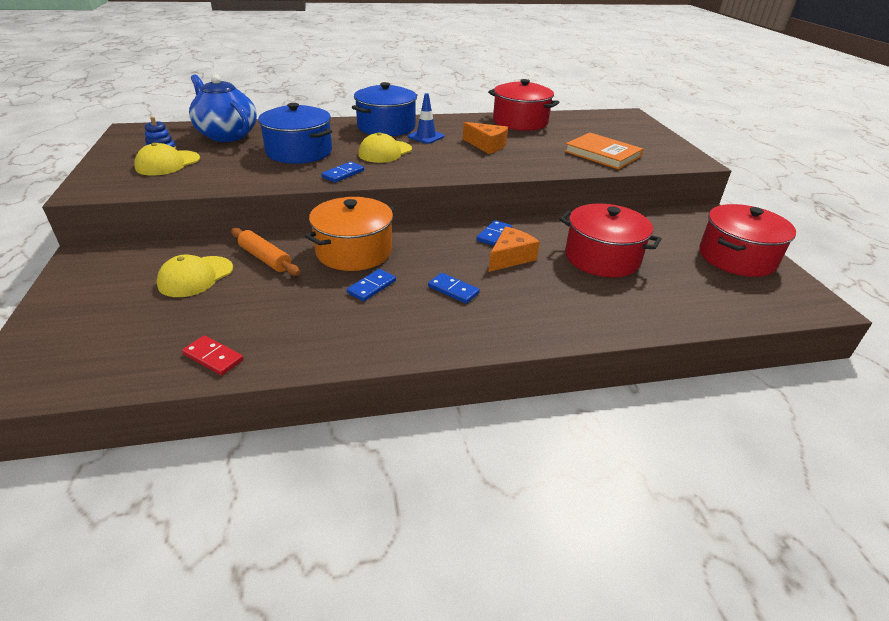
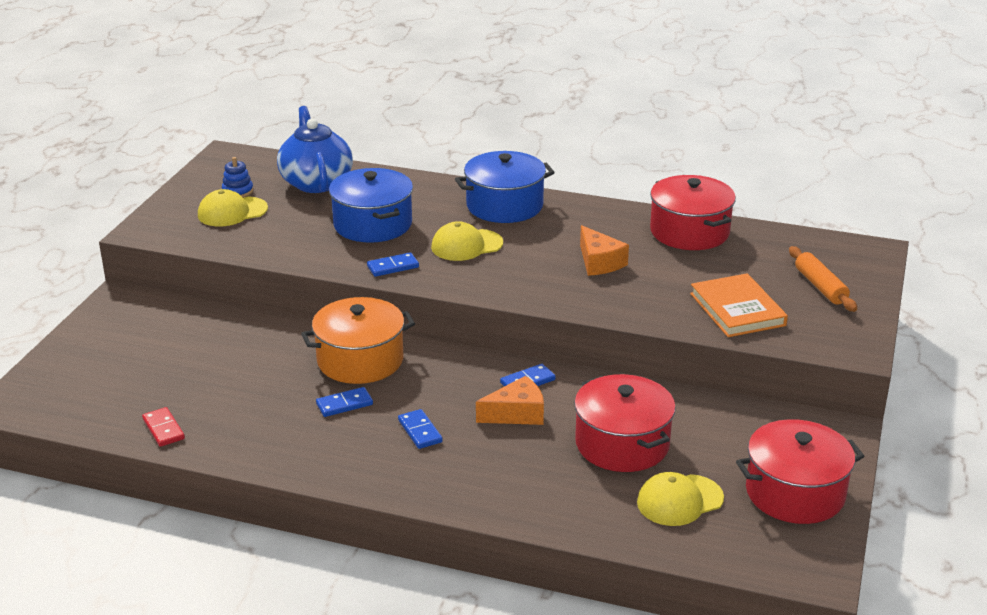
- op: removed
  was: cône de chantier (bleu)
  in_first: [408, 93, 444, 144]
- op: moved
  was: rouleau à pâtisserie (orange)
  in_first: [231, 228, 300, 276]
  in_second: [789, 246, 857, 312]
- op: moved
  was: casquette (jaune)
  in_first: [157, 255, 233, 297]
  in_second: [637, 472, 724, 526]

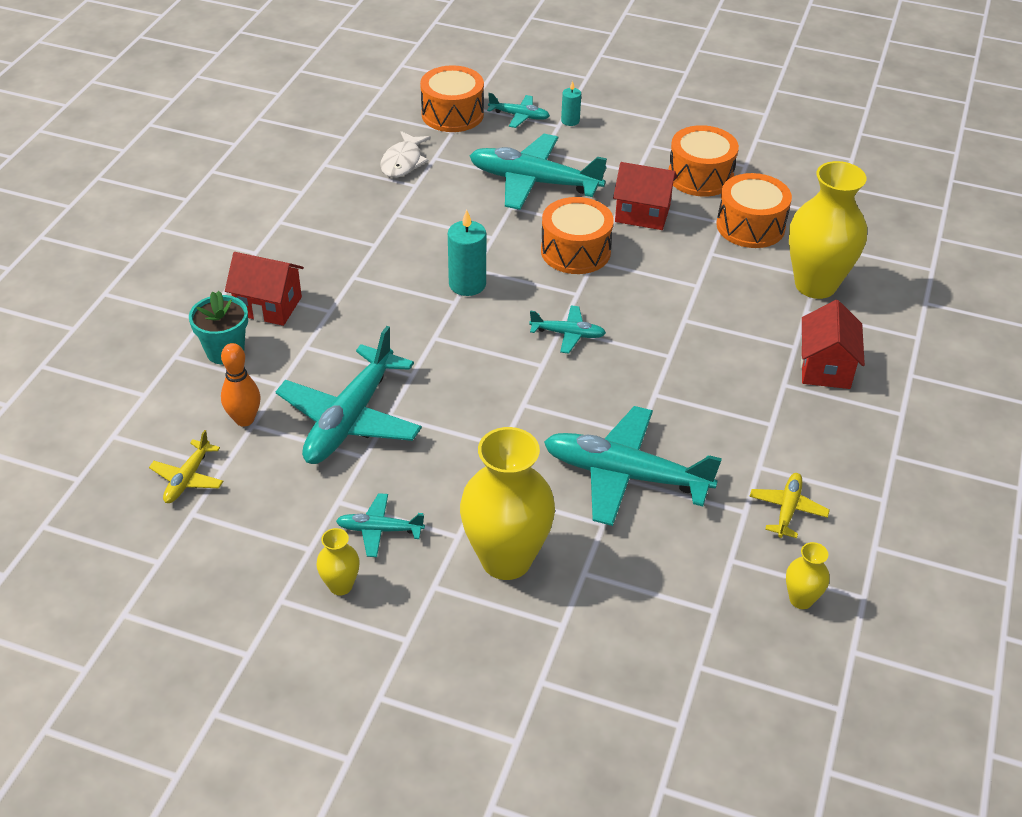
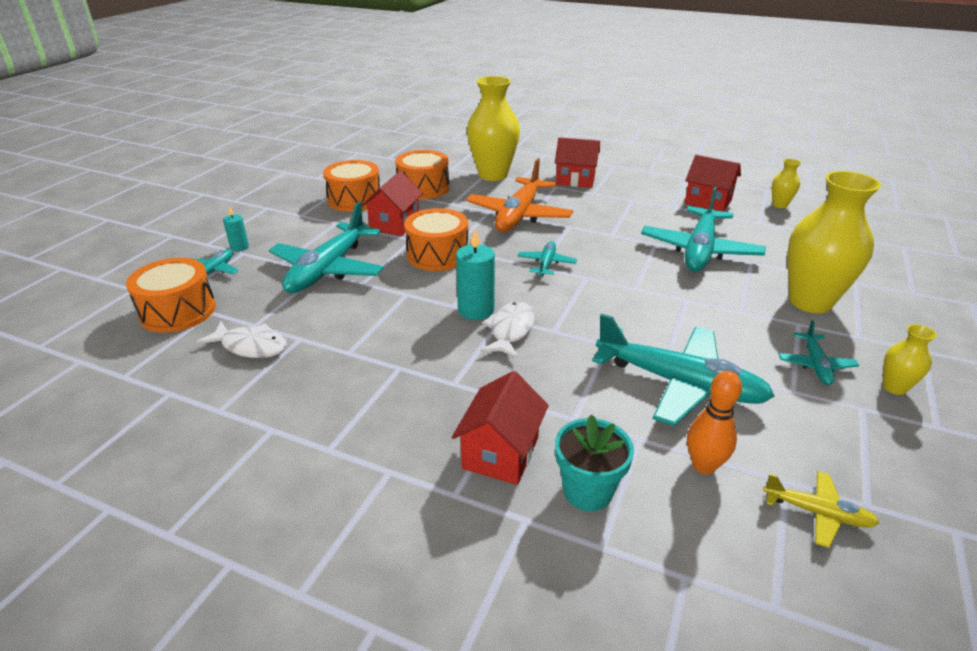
- op: replaced
  was: avion (jaune)
  now: maison (rouge)
  in_first: [749, 473, 830, 538]
  in_second: [684, 155, 741, 212]
- op: added
  now: avion (orange)
  in_second: [466, 158, 573, 232]
- op: added
  now: poisson (blanc)
  in_second: [480, 302, 535, 358]

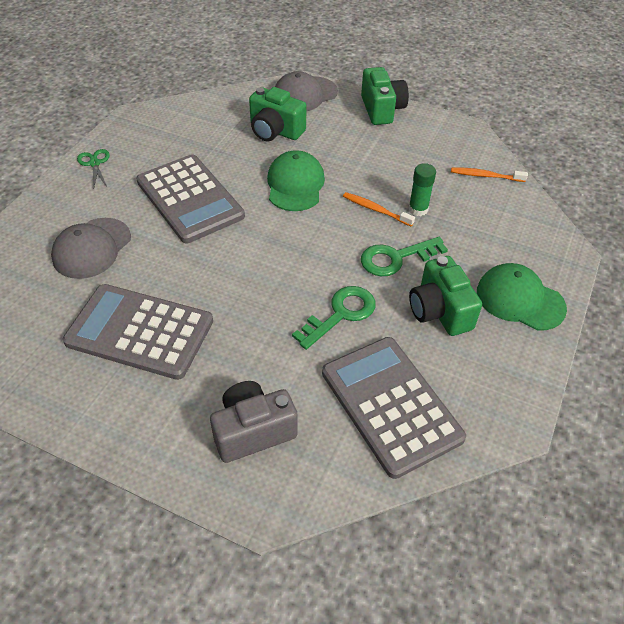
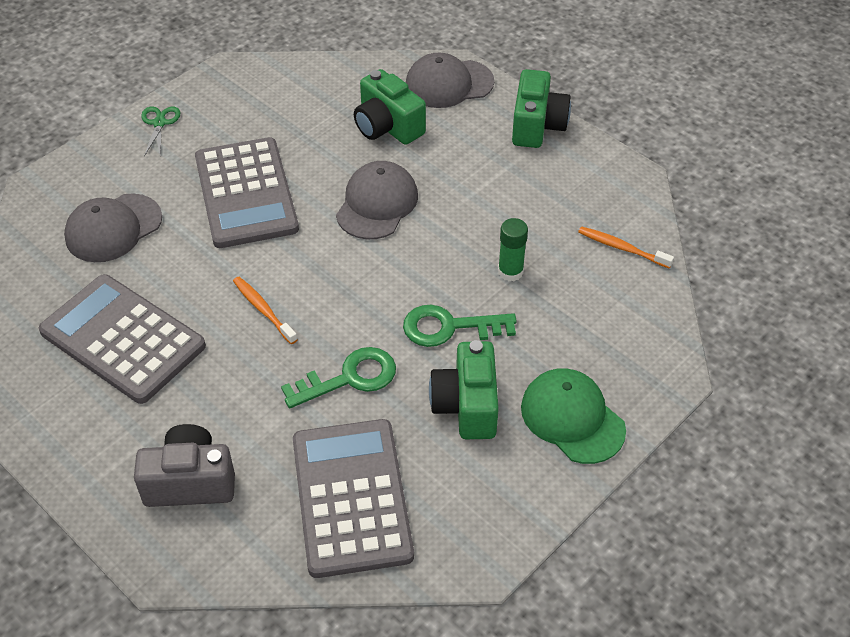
- op: recoloured
  was: casquette (vert)
  now: casquette (gris)
  in_first: [267, 150, 325, 211]
  in_second: [336, 161, 418, 239]
- op: moved
  was: brosse à dents (orange)
  in_first: [343, 192, 415, 226]
  in_second: [233, 277, 298, 344]

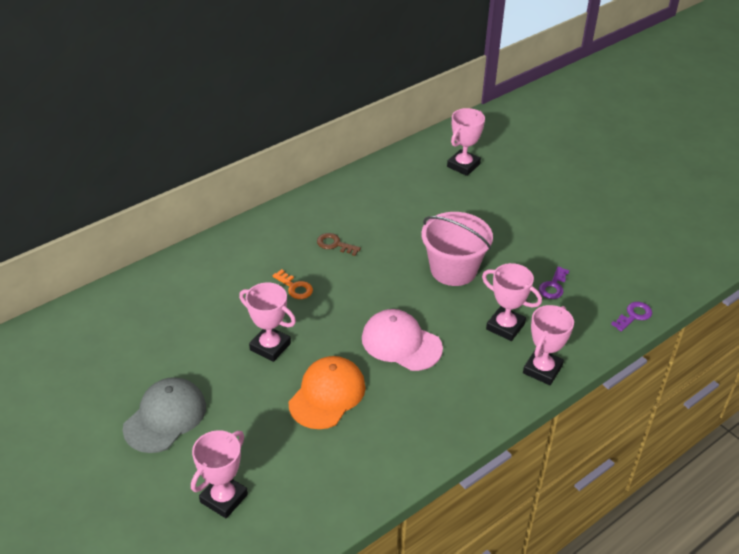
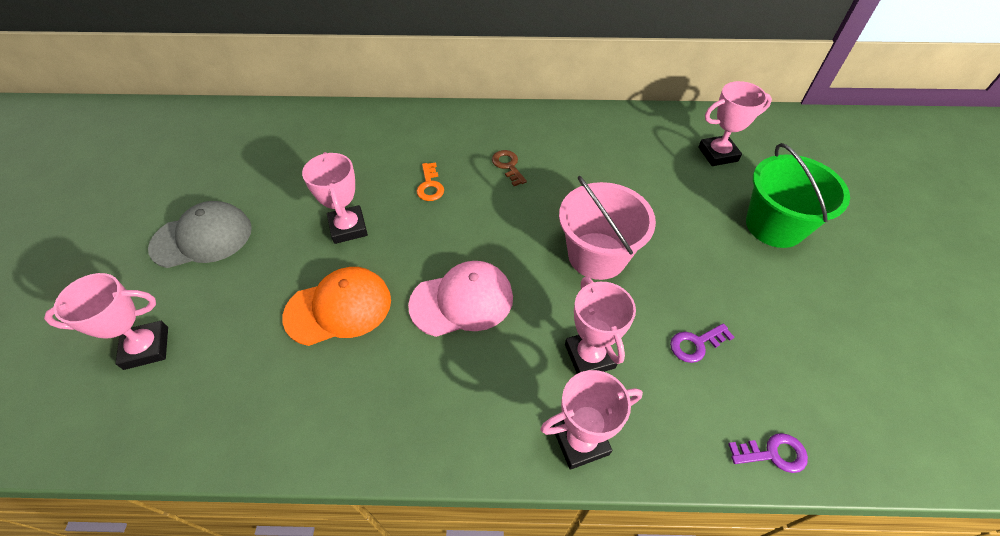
- op: turned
  was: casquette (rose)
  in_first: [362, 309, 443, 371]
  in_second: [408, 261, 513, 337]
  clockwise: 90
- op: added
  now: seau (vert)
  in_second: [746, 143, 850, 248]

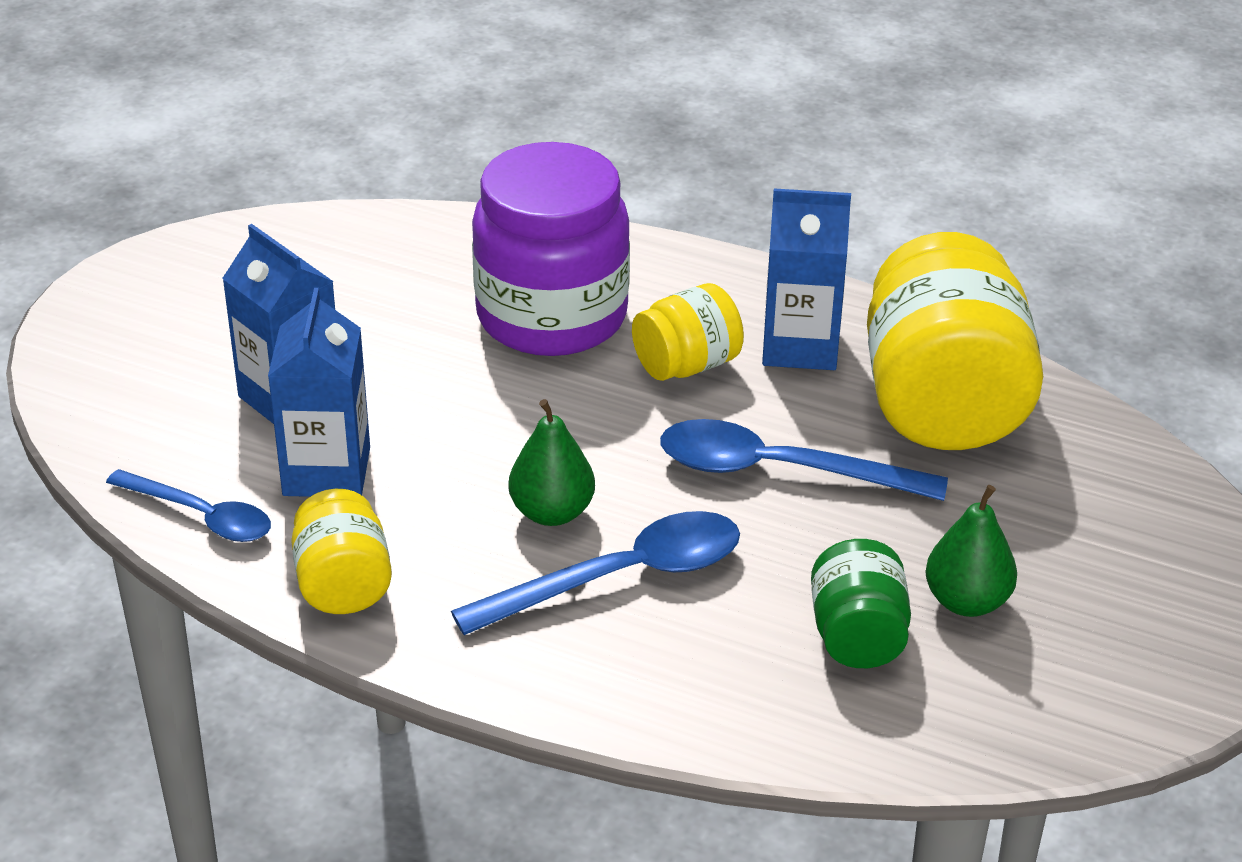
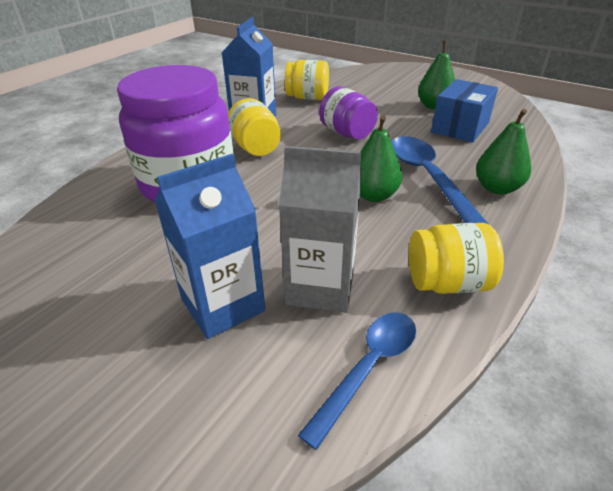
- op: resized
  was: bocal (jaune)
  in_first: [867, 232, 1043, 450]
  in_second: [285, 60, 329, 100]
  ratio: 0.52
- op: recoloured
  was: brique de lait (bleu)
  now: brique de lait (gris)
  in_first: [268, 288, 370, 497]
  in_second: [279, 146, 362, 313]
- op: replaced
  was: cuillère (bleu)
  now: bocal (violet)
  in_first: [660, 419, 948, 501]
  in_second: [319, 86, 378, 139]
- op: replaced
  was: bocal (vert)
  now: boîte (bleu)
  in_first: [811, 539, 911, 668]
  in_second: [431, 79, 498, 143]
- op: added
  now: poire (vert)
  in_second: [476, 109, 531, 195]

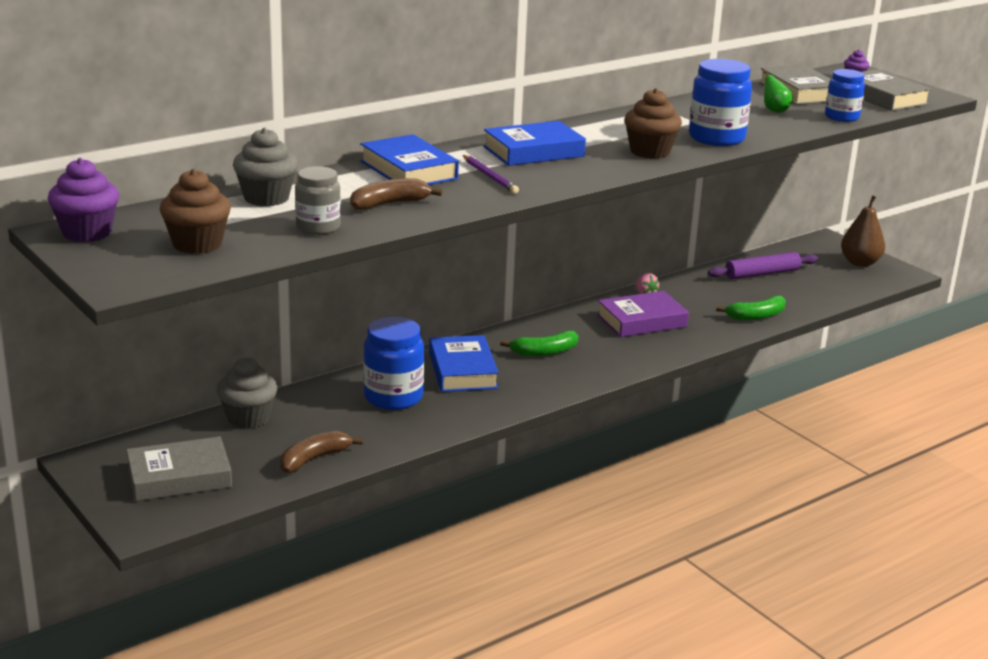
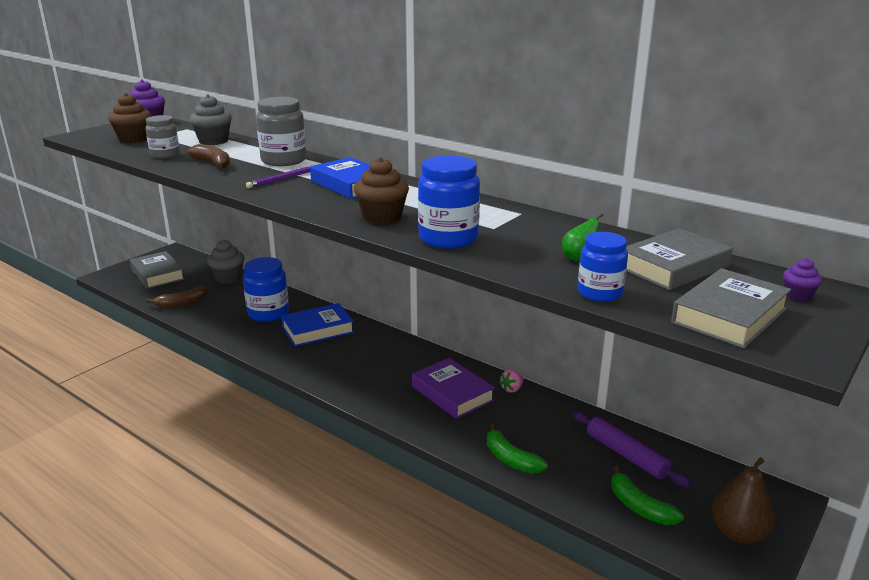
- op: replaced
  was: livre (bleu)
  now: bocal (gris)
  in_first: [361, 134, 459, 185]
  in_second: [256, 97, 306, 166]
- op: moved
  was: banane (vert)
  in_first: [500, 331, 578, 357]
  in_second: [611, 466, 684, 525]
- op: turned
  was: banane (marron)
  in_first: [280, 431, 363, 473]
  in_second: [146, 286, 207, 308]
  clockwise: 120

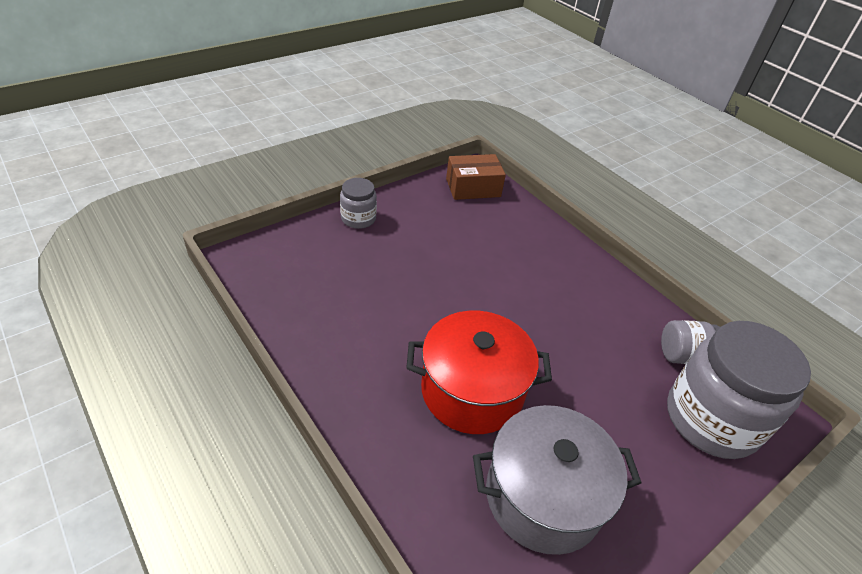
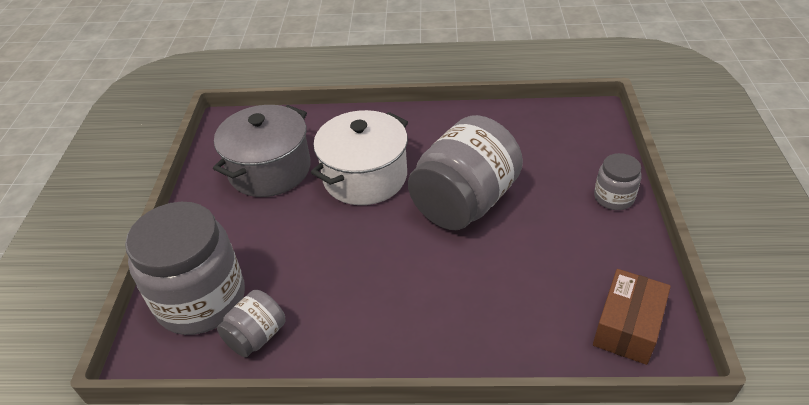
- op: recoloured
  was: marmite (rouge)
  now: marmite (blanc)
  in_first: [406, 311, 552, 434]
  in_second: [311, 110, 408, 205]
- op: added
  now: bocal (gris)
  in_second: [408, 115, 523, 230]

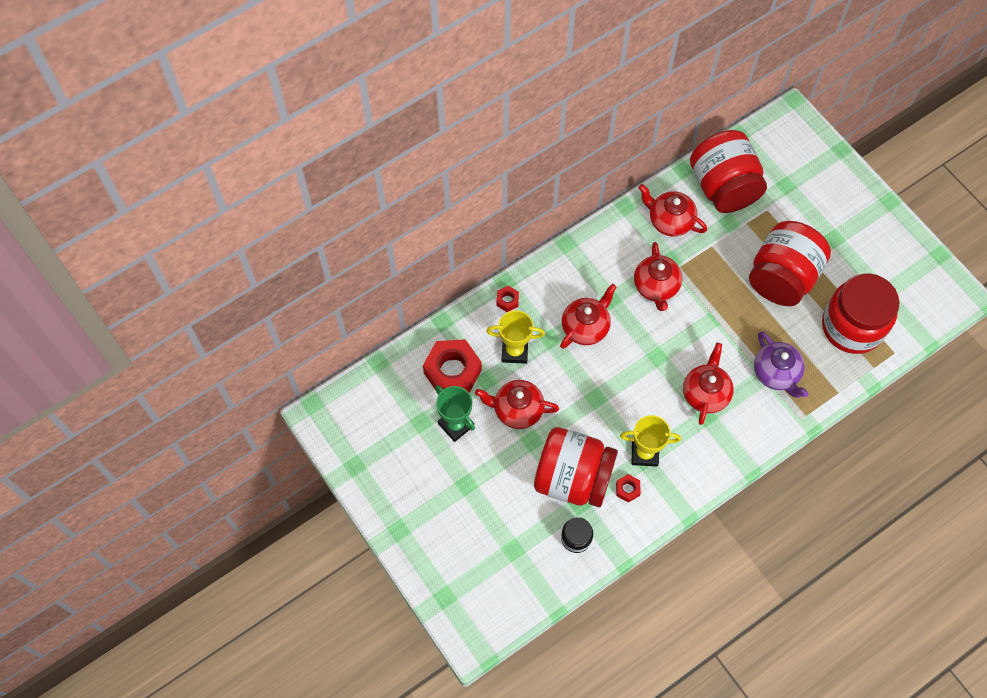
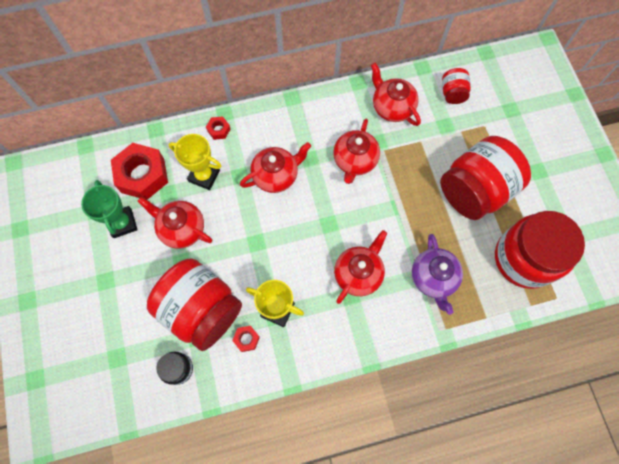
- op: resized
  was: bocal (rouge)
  in_first: [690, 130, 767, 213]
  in_second: [442, 68, 471, 104]
  ratio: 0.45

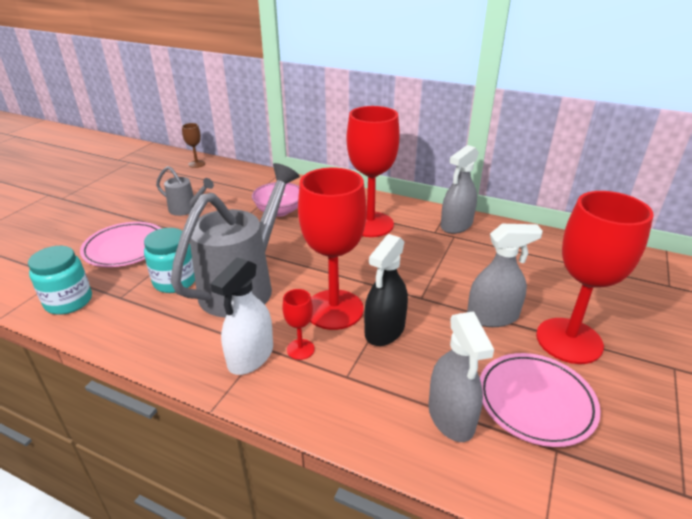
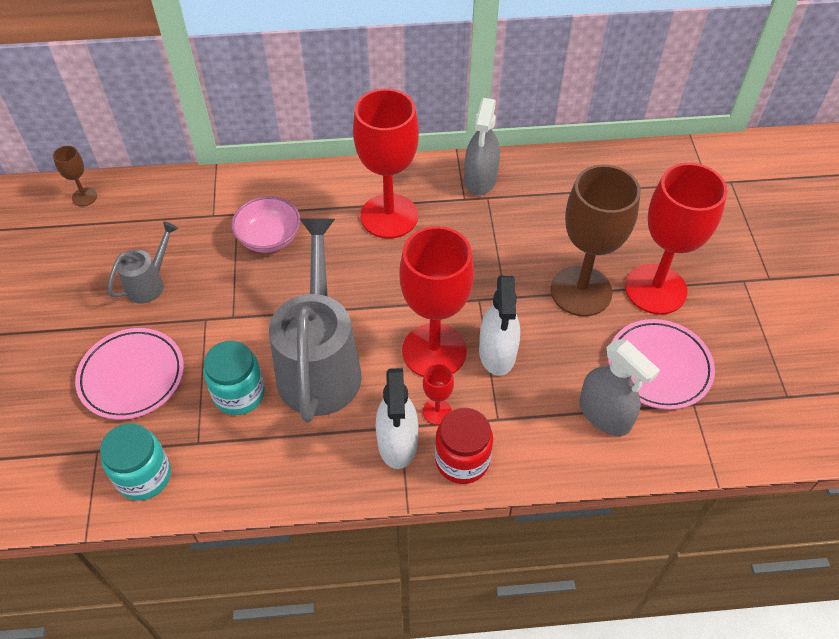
- op: turned
  was: arrosoir (gris)
  in_first: [156, 166, 214, 216]
  in_second: [107, 222, 178, 304]
  clockwise: -45
- op: replaced
  was: vaporisateur (gris)
  now: verre à pied (marron)
  in_first: [467, 224, 543, 327]
  in_second: [550, 165, 641, 316]
- op: recoloured
  was: vaporisateur (noir)
  now: vaporisateur (blanc)
  in_first: [364, 234, 408, 346]
  in_second: [479, 276, 520, 376]
- op: added
  now: bocal (rouge)
  in_second: [435, 407, 493, 484]

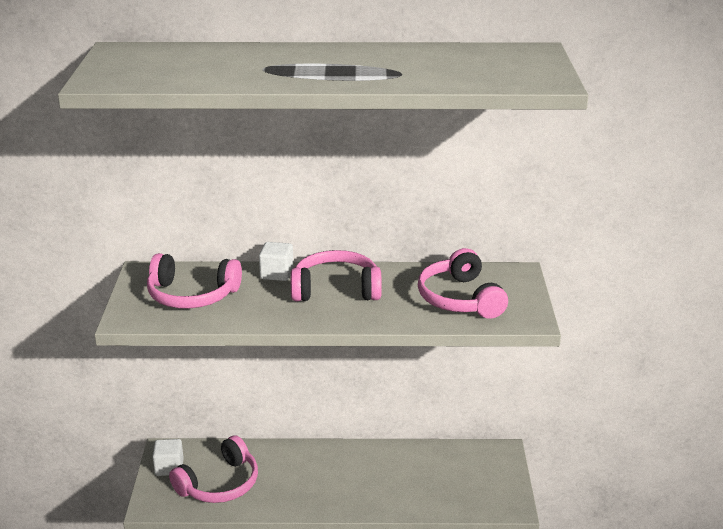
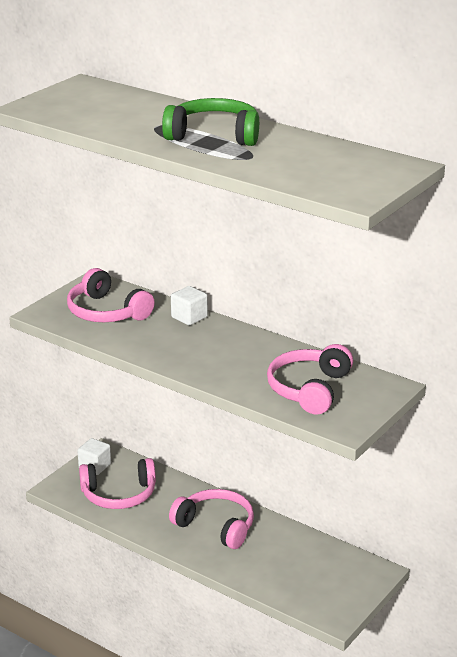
- op: moved
  was: casque audio (rose)
  in_first: [291, 250, 382, 301]
  in_second: [169, 489, 254, 549]
- op: added
  now: casque audio (vert)
  in_second: [162, 98, 259, 146]

